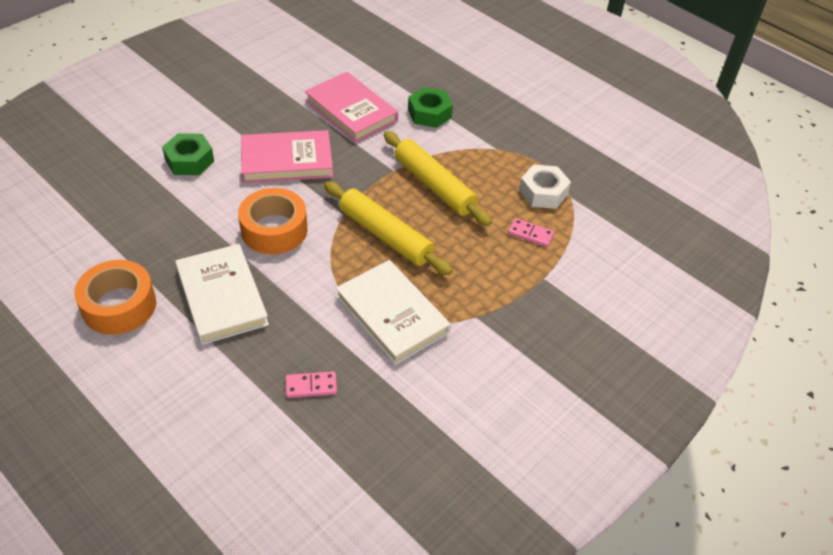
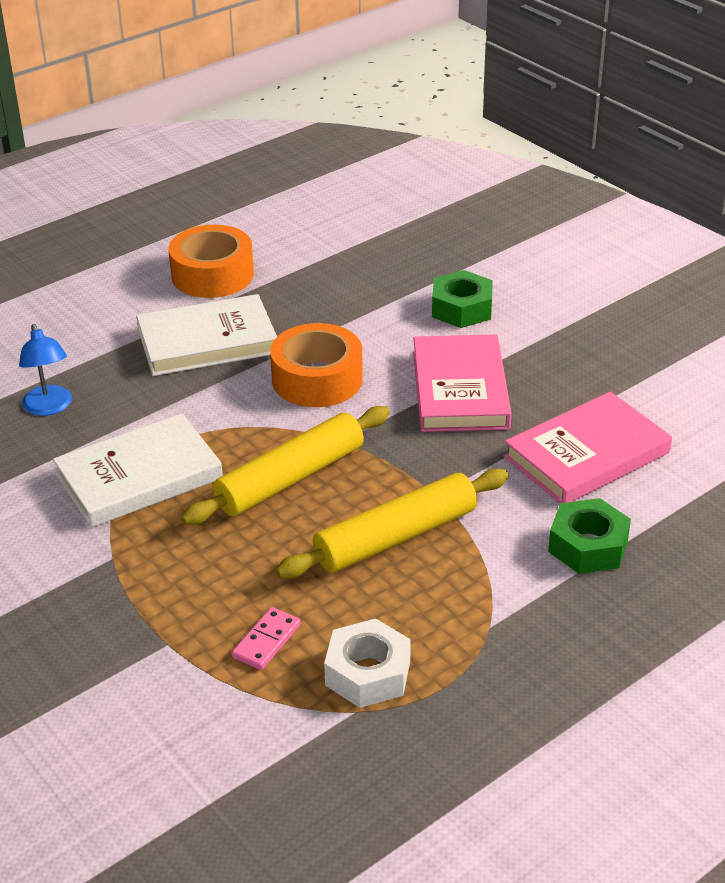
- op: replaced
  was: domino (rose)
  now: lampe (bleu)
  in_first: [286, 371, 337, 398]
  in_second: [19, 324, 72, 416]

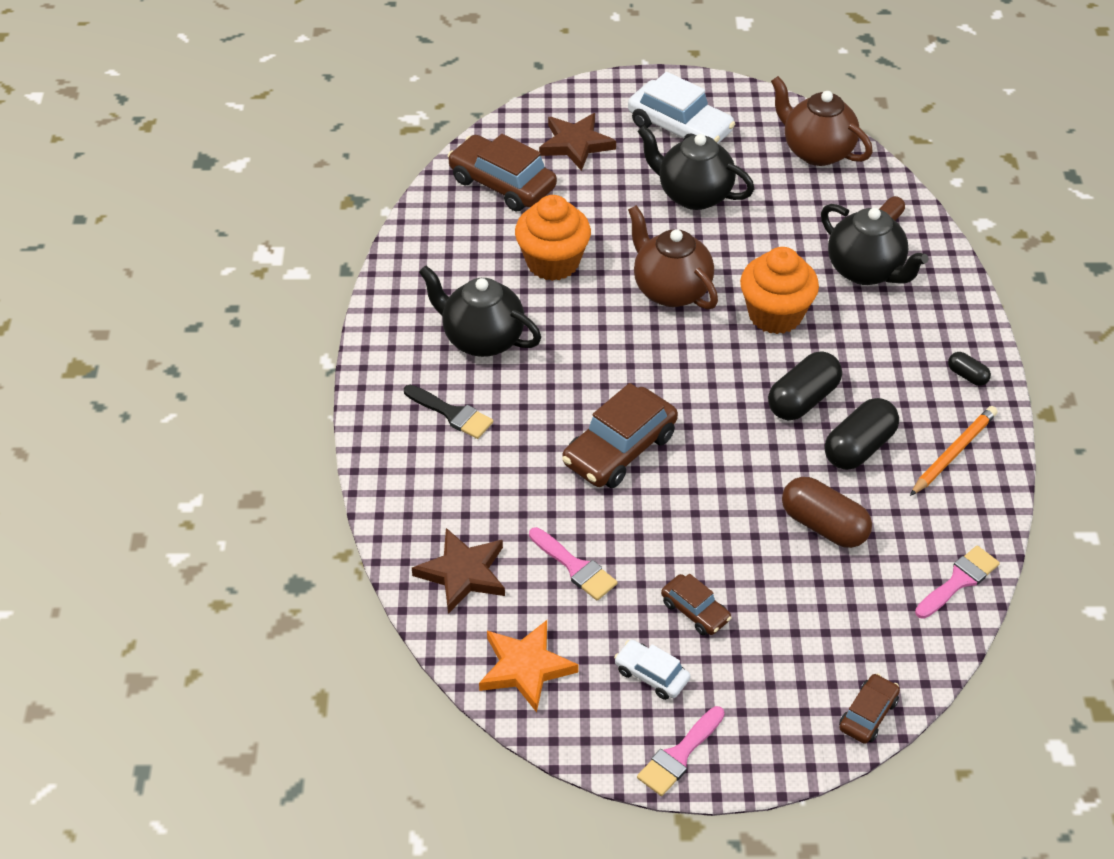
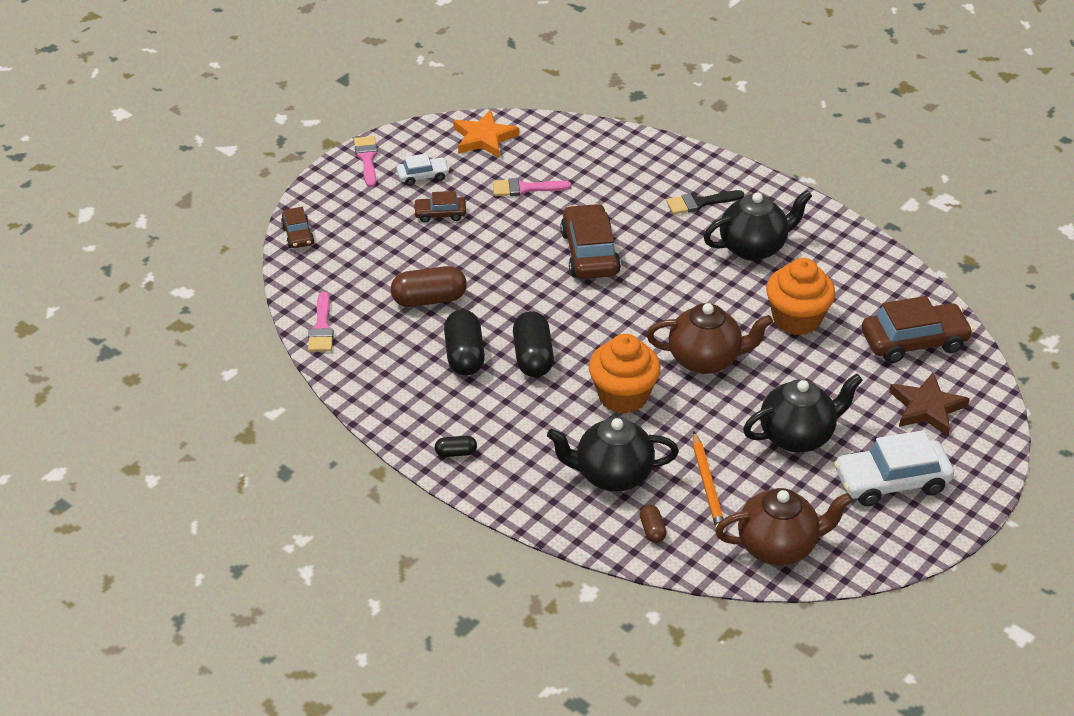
- op: moved
  was: crayon (orange)
  in_first: [910, 406, 997, 496]
  in_second: [693, 431, 726, 533]
- op: removed
  was: étoile (marron)
  in_first: [412, 528, 505, 614]

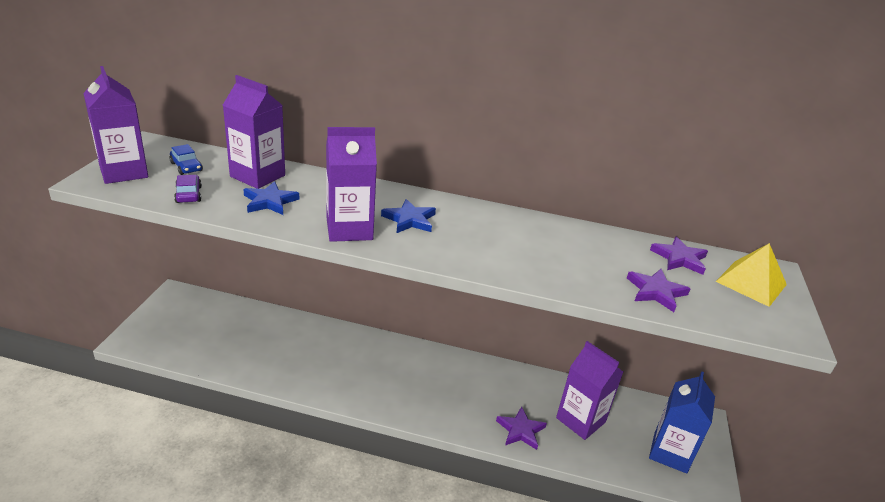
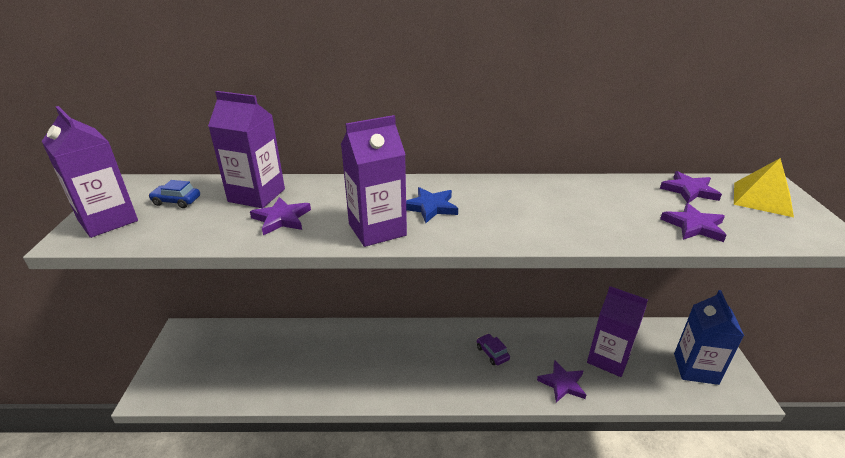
- op: turned
  was: voiture (bleu)
  in_first: [169, 144, 203, 175]
  in_second: [148, 180, 200, 208]
  clockwise: 150
- op: moved
  was: voiture (violet)
  in_first: [174, 175, 202, 203]
  in_second: [477, 334, 510, 365]
- op: recoloured
  was: étoile (bleu)
  now: étoile (violet)
  in_first: [243, 181, 299, 215]
  in_second: [250, 197, 311, 235]

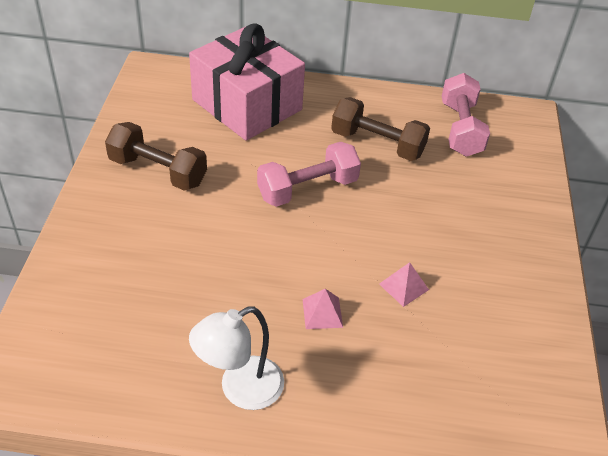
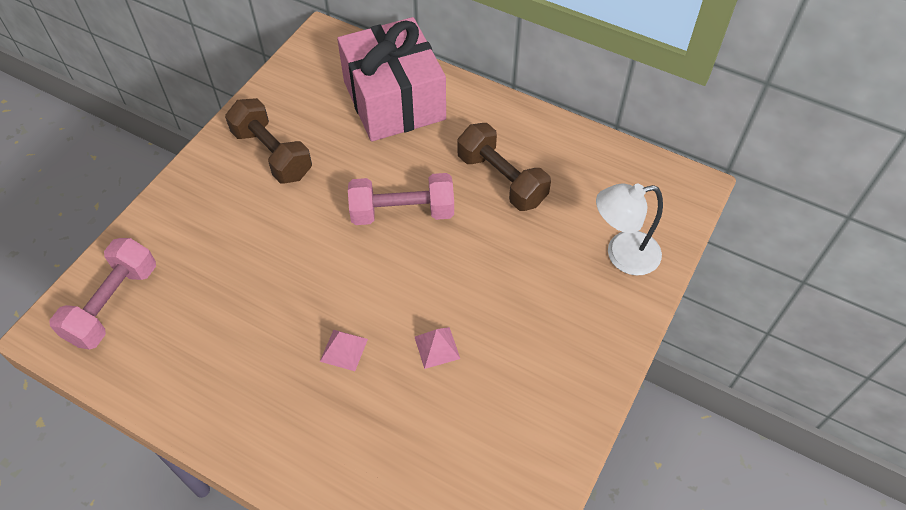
- op: moved
  was: haltère (rose)
  in_first: [442, 73, 490, 157]
  in_second: [49, 238, 156, 350]
- op: moved
  was: lampe (blanc)
  in_first: [189, 306, 284, 410]
  in_second: [596, 183, 663, 275]

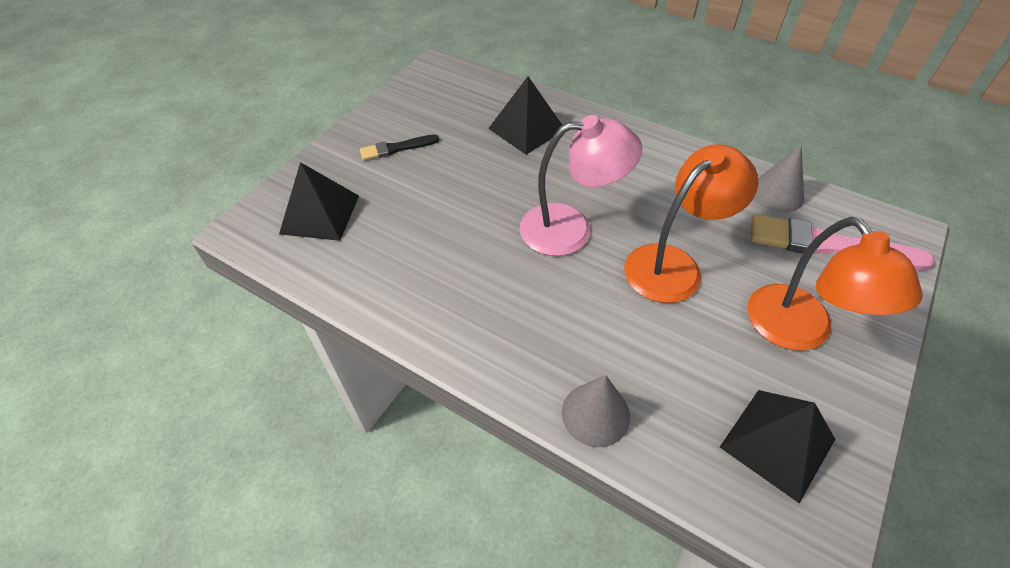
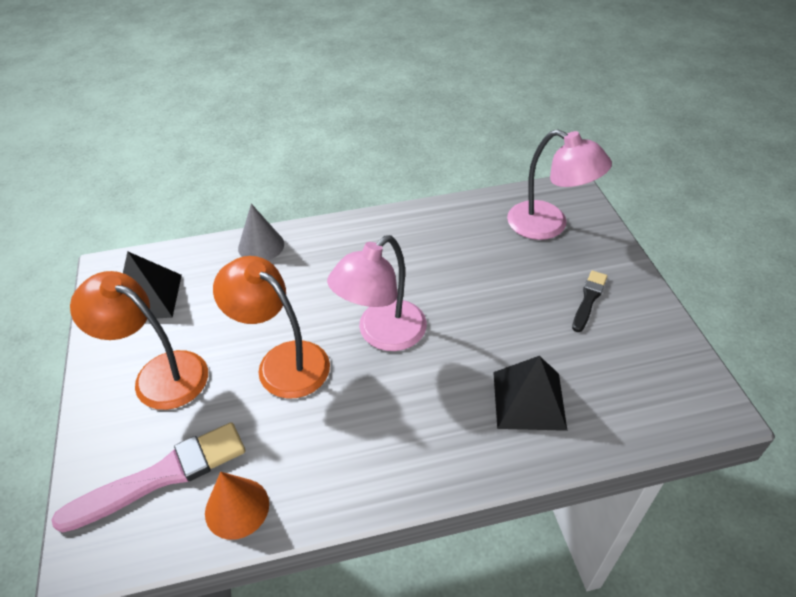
- op: turned
  was: lampe (orange)
  in_first: [624, 144, 759, 303]
  in_second: [213, 256, 330, 398]
  clockwise: 120
- op: recoloured
  was: cône (gris)
  now: cône (orange)
  in_first: [754, 145, 804, 213]
  in_second: [205, 472, 269, 540]
- op: replaced
  was: pyramide (noir)
  now: lampe (rose)
  in_first: [279, 162, 359, 241]
  in_second: [507, 129, 612, 240]

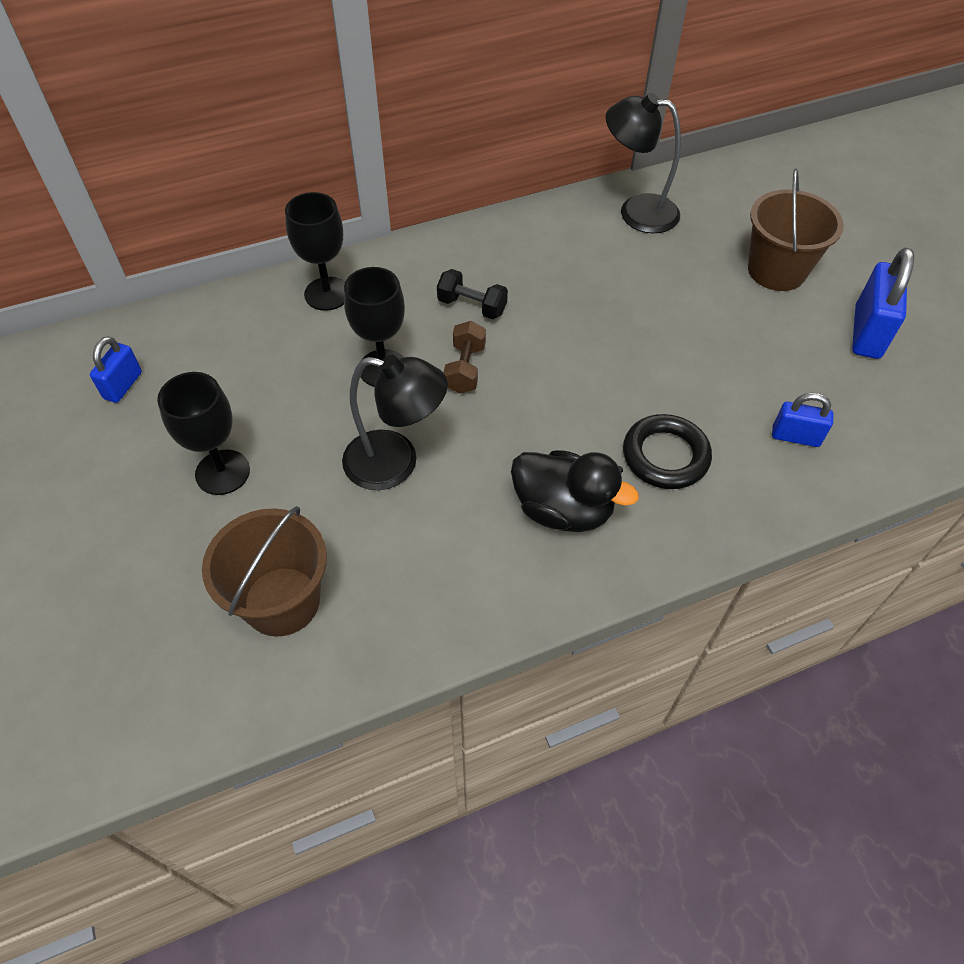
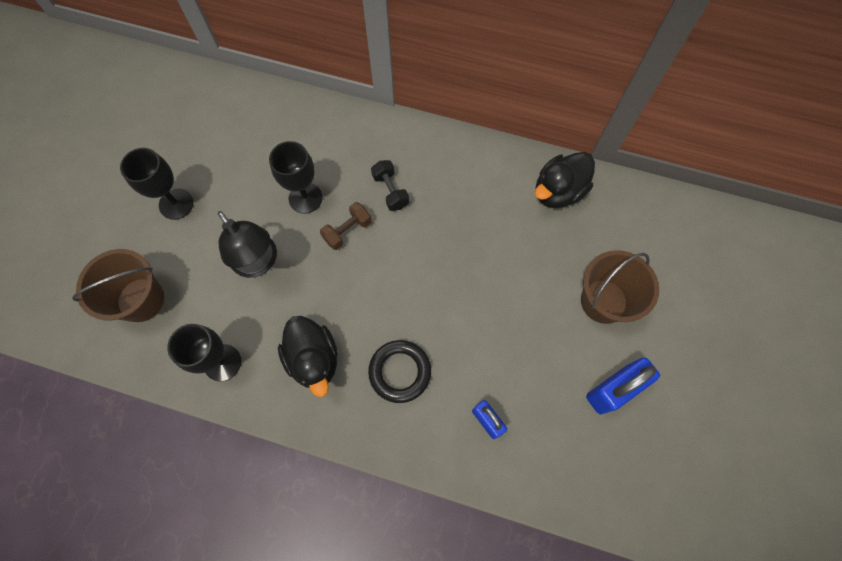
- op: replaced
  was: lampe (noir)
  now: canard (noir)
  in_first: [606, 93, 681, 233]
  in_second: [535, 152, 595, 208]
- op: moved
  was: verre à pied (noir)
  in_first: [285, 192, 345, 311]
  in_second: [167, 324, 241, 381]
- op: removed
  was: cadenas (bleu)
  in_first: [90, 336, 142, 403]

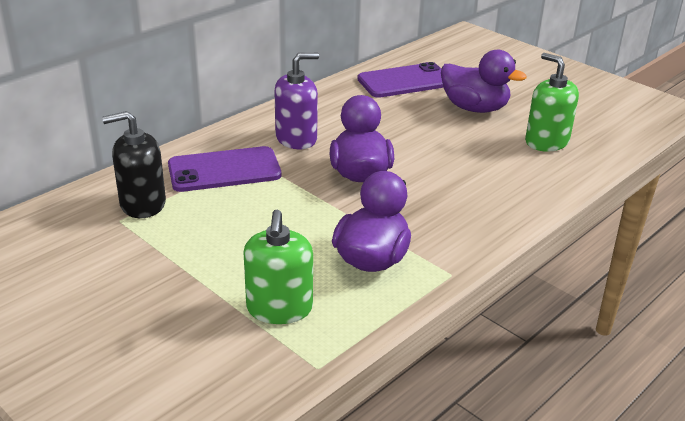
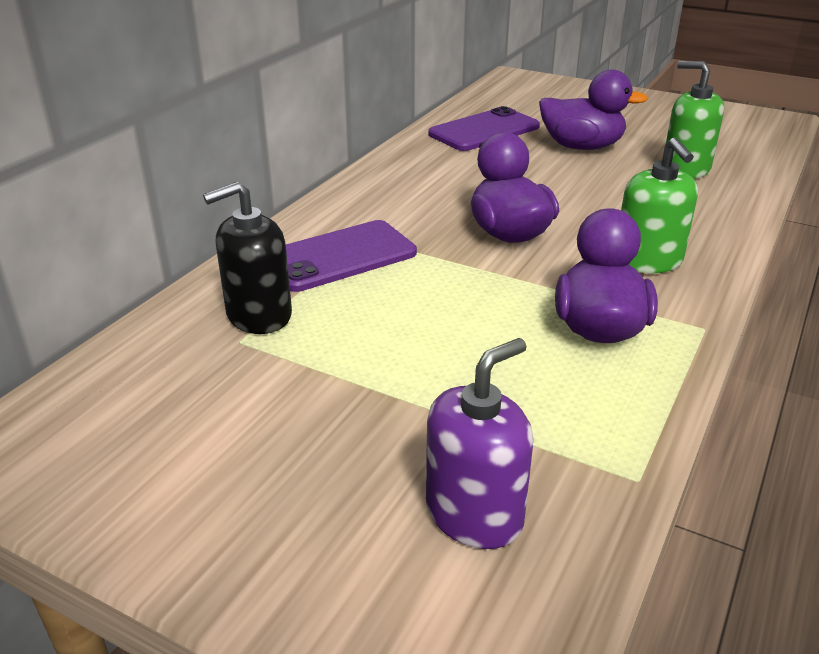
- op: moved
  was: distributeur de savon (violet)
  in_first: [275, 53, 319, 149]
  in_second: [426, 338, 533, 549]
- op: moved
  was: distributeur de savon (vert)
  in_first: [244, 210, 313, 324]
  in_second: [621, 137, 698, 273]

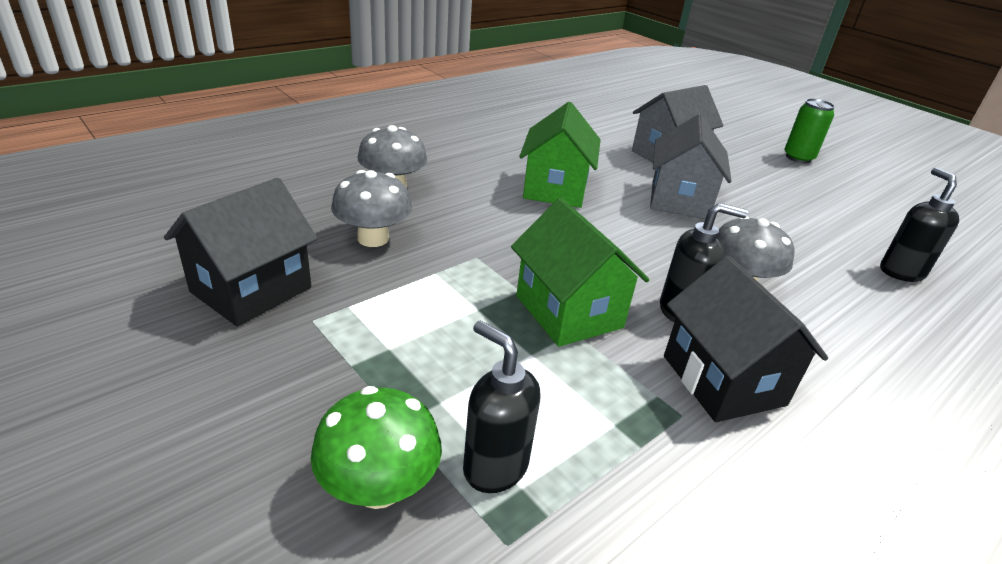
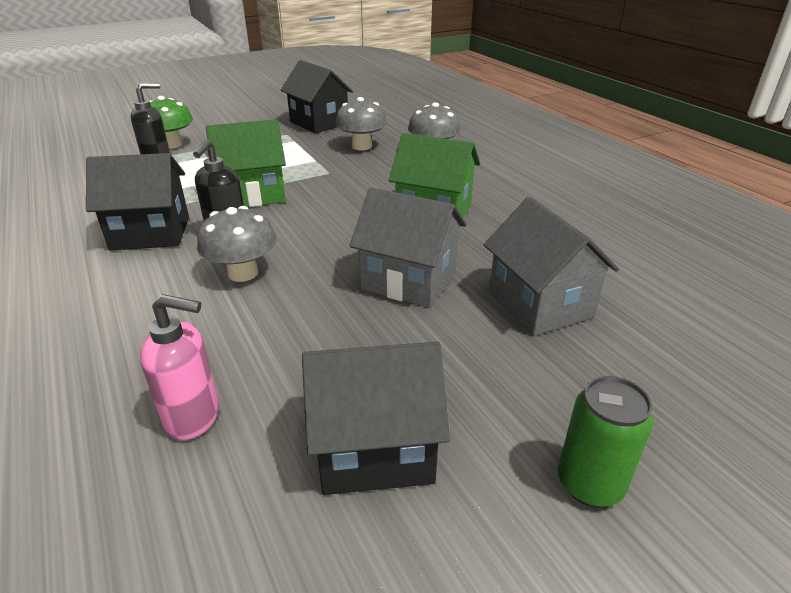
- op: recoloured
  was: distributeur de savon (noir)
  now: distributeur de savon (rose)
  in_first: [880, 168, 959, 282]
  in_second: [140, 294, 219, 441]
- op: added
  now: maison (noir)
  in_second: [302, 342, 450, 495]

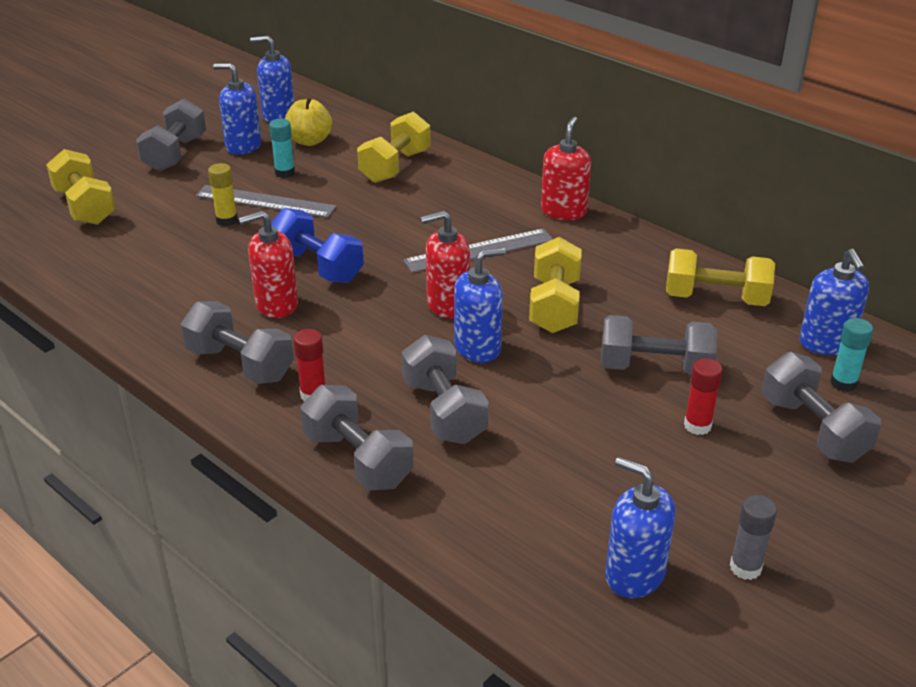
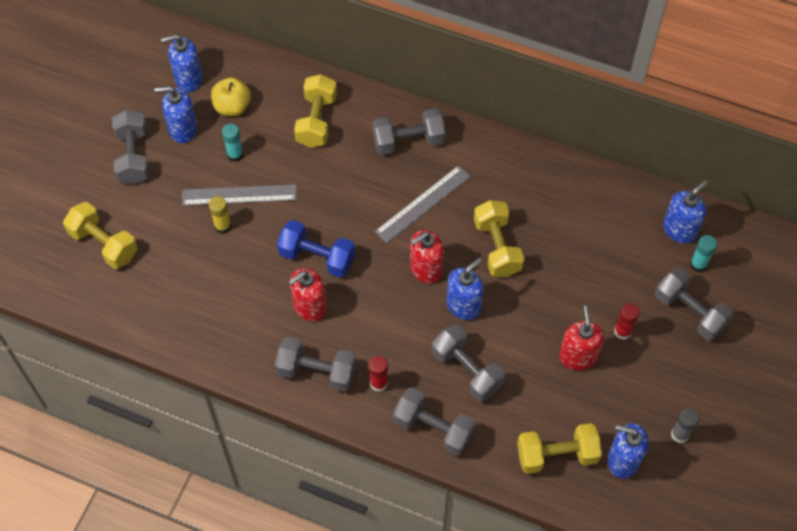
- op: moved
  was: distributeur de savon (rouge)
  in_first: [541, 117, 591, 220]
  in_second: [559, 306, 604, 370]
- op: moved
  was: haltère (jaune)
  in_first: [666, 248, 775, 306]
  in_second: [517, 423, 602, 474]
- op: turned
  was: distributeur de savon (bleu)
  in_first: [799, 249, 869, 355]
  in_second: [663, 180, 708, 243]
  clockwise: -105
- op: moved
  was: haltère (gris)
  in_first: [601, 315, 718, 375]
  in_second: [372, 108, 446, 155]

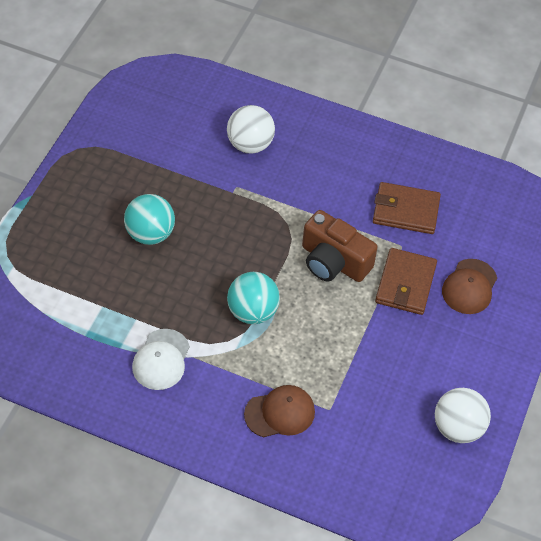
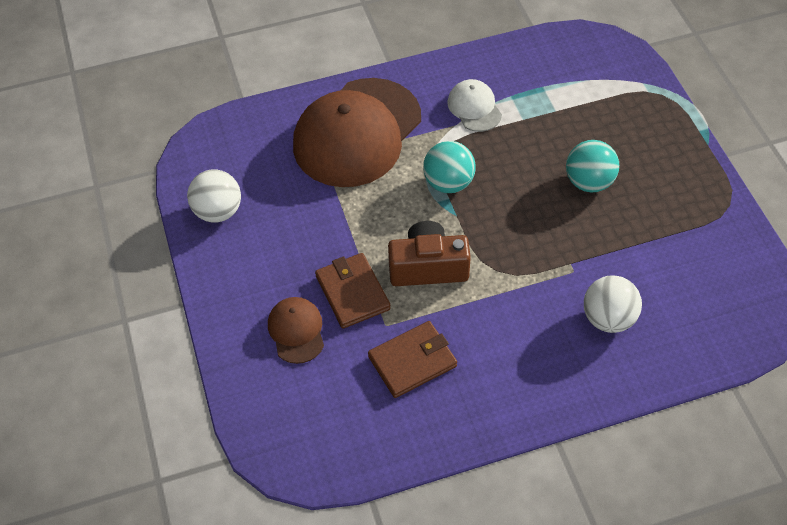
- op: resized
  was: casquette (marron)
  in_first: [244, 385, 315, 437]
  in_second: [293, 78, 421, 187]
  ratio: 2.23

